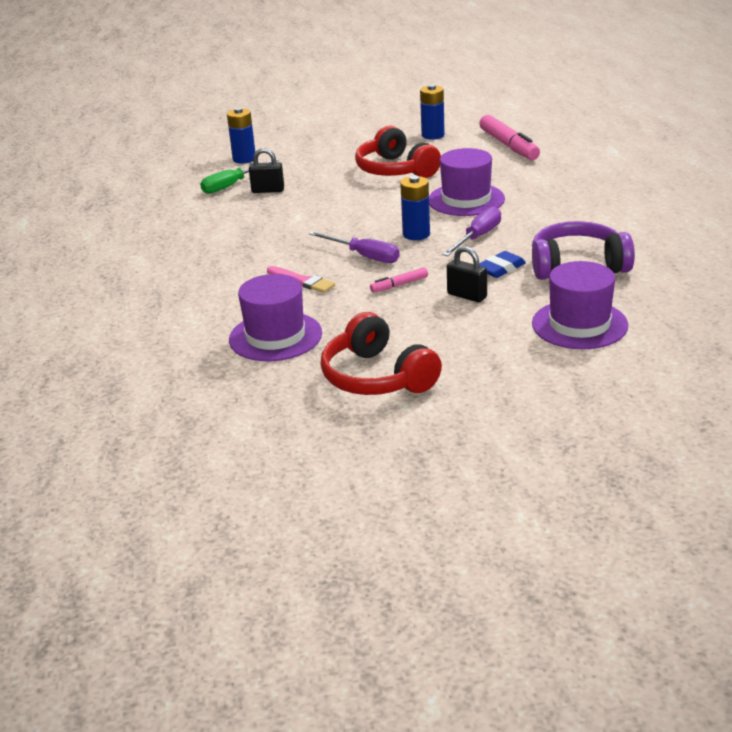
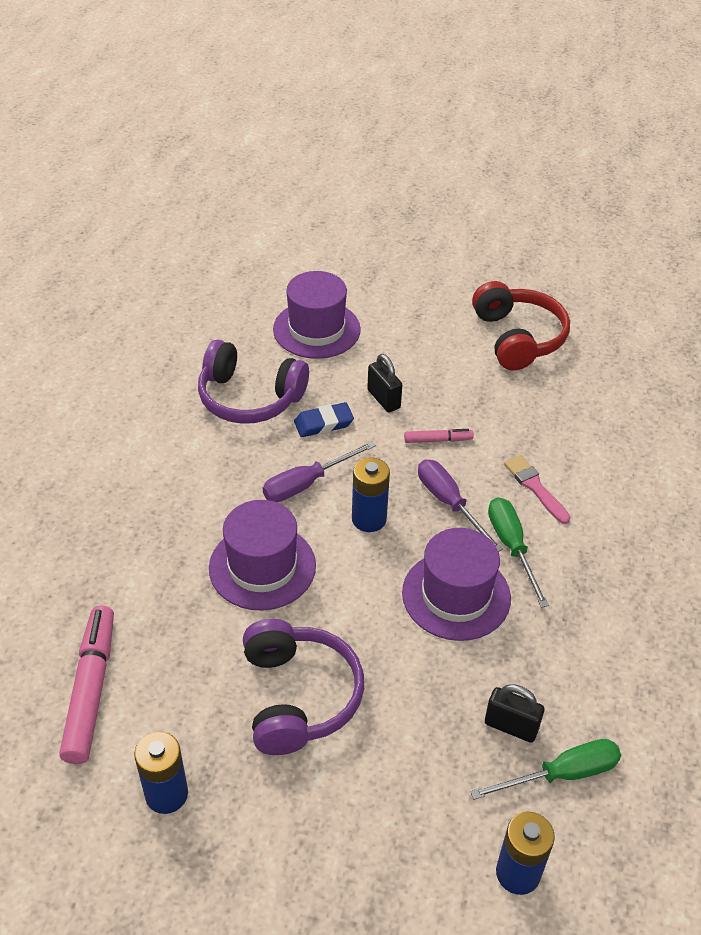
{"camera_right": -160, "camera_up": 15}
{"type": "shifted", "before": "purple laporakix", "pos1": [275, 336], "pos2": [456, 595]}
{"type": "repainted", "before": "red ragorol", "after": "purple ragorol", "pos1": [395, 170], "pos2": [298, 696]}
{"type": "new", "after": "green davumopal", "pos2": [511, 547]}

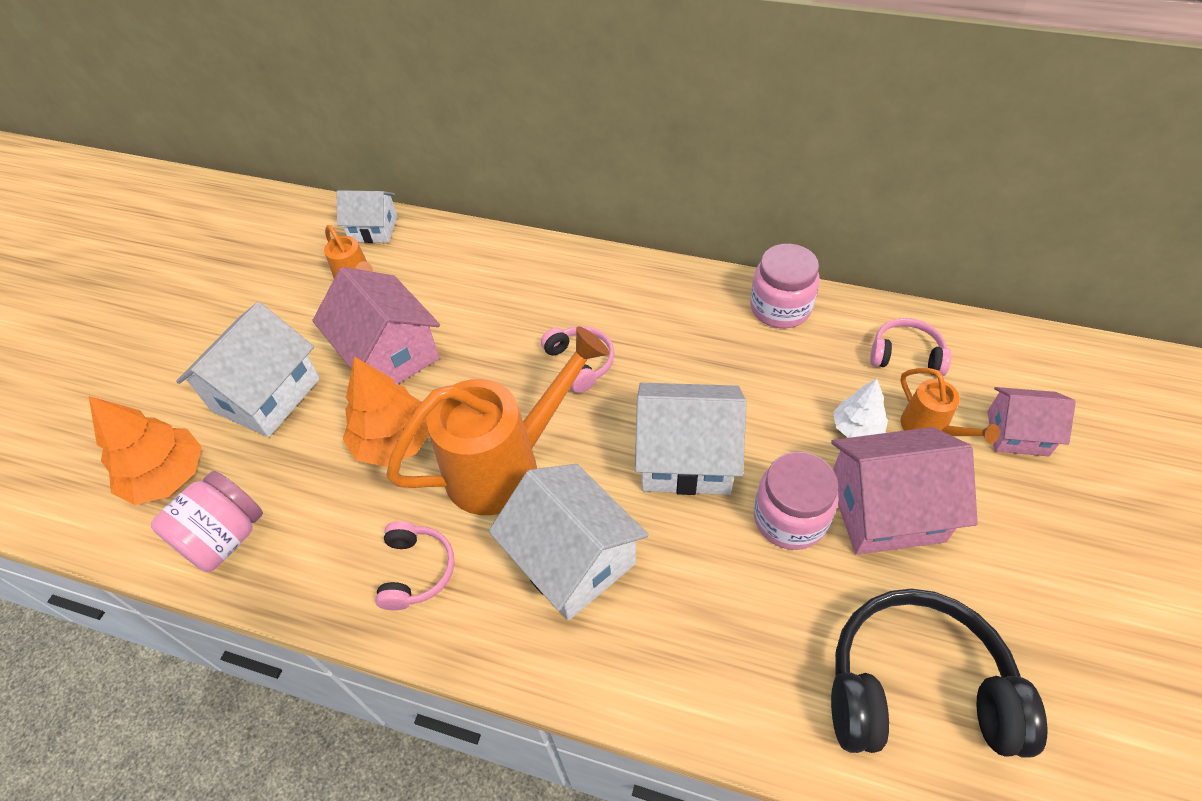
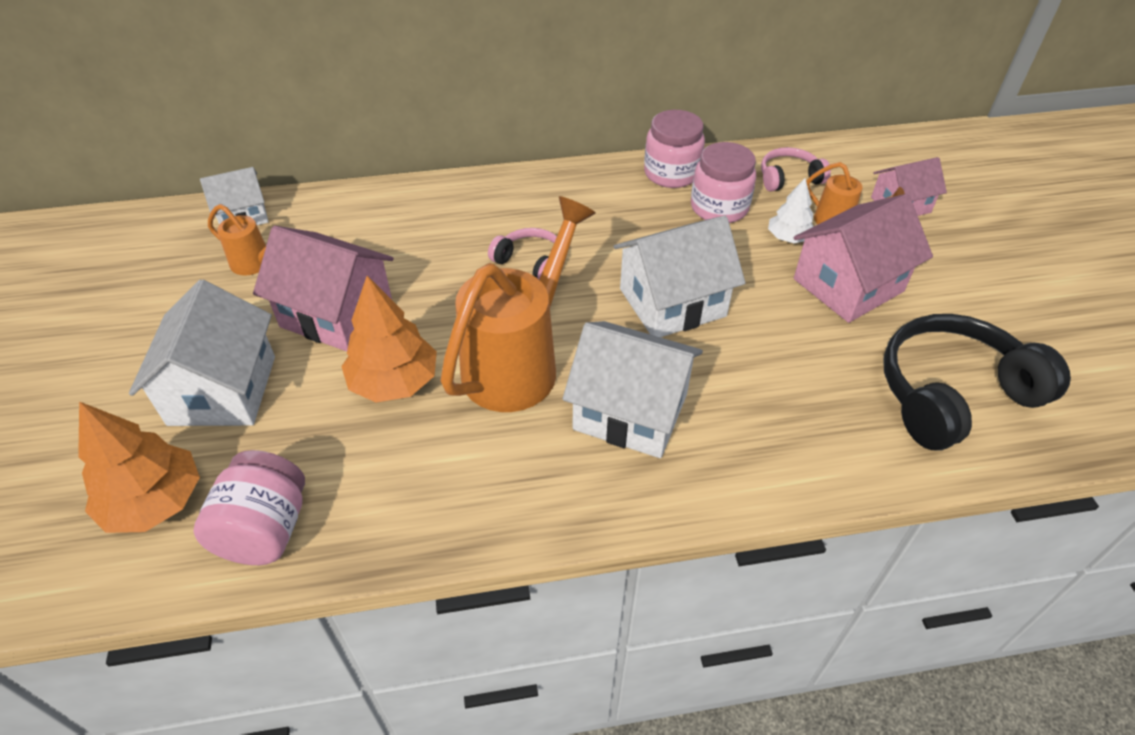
{"camera_right": -30, "camera_up": -5}
{"type": "gone", "before": "pink ragorol", "pos1": [416, 571]}
{"type": "shifted", "before": "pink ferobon", "pos1": [790, 518], "pos2": [719, 207]}

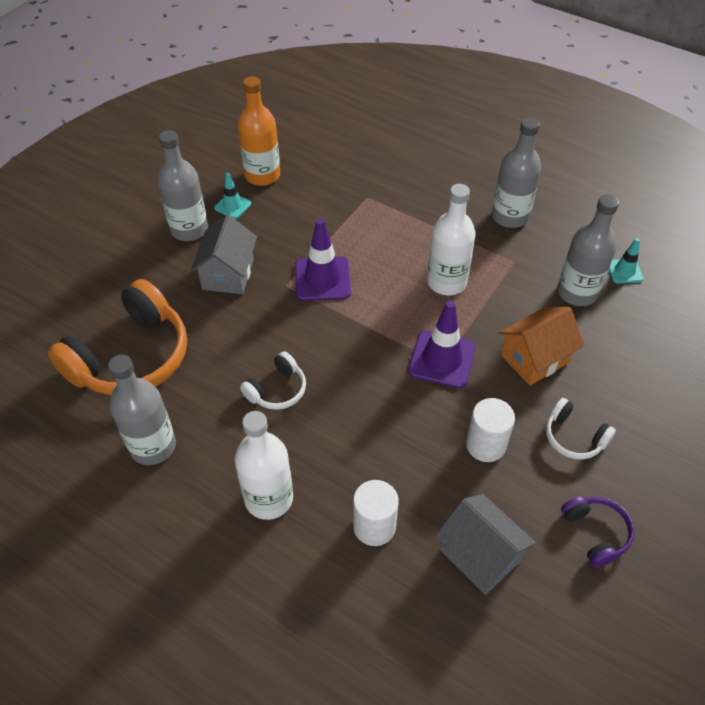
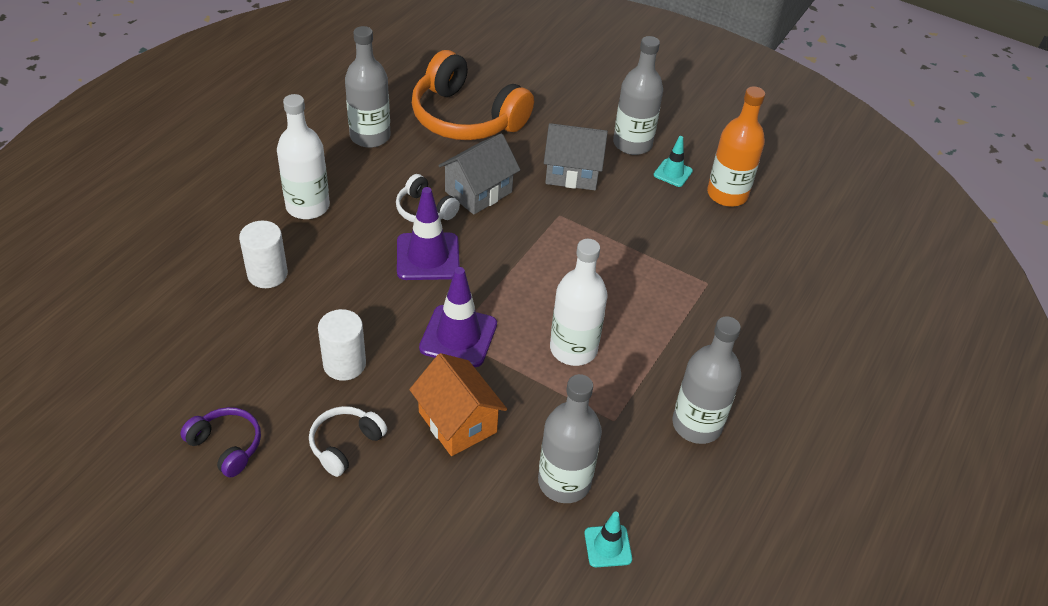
{"camera_right": 85, "camera_up": -5}
{"type": "shifted", "before": "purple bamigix", "pos1": [322, 279], "pos2": [428, 257]}
{"type": "shifted", "before": "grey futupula", "pos1": [480, 555], "pos2": [478, 192]}
{"type": "rotated", "before": "purple ragorol", "pos1": [595, 533], "pos2": [226, 446], "turn": -120}

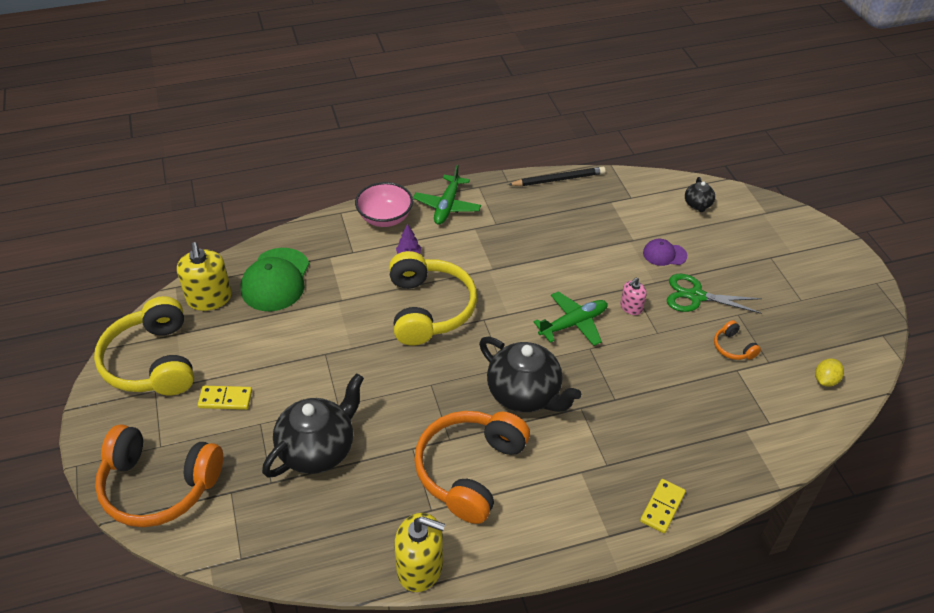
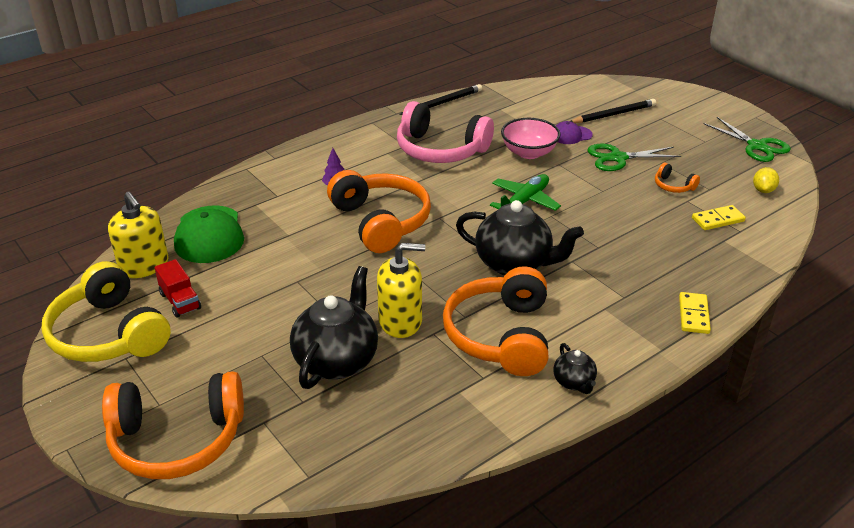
{"camera_right": -20, "camera_up": -10}
{"type": "shifted", "before": "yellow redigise", "pos1": [225, 399], "pos2": [717, 220]}
{"type": "shifted", "before": "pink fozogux", "pos1": [385, 218], "pos2": [529, 153]}
{"type": "repainted", "before": "yellow ragorol", "after": "orange ragorol", "pos1": [428, 309], "pos2": [381, 222]}
{"type": "shifted", "before": "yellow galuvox", "pos1": [420, 567], "pos2": [400, 321]}
{"type": "gone", "before": "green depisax", "pos1": [447, 206]}
{"type": "gone", "before": "pink galuvox", "pos1": [631, 307]}
{"type": "shifted", "before": "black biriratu", "pos1": [697, 205], "pos2": [574, 382]}
{"type": "new", "after": "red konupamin", "pos2": [180, 301]}
{"type": "new", "after": "pink ragorol", "pos2": [440, 149]}
{"type": "new", "after": "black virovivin", "pos2": [613, 114]}
{"type": "new", "after": "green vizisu", "pos2": [757, 146]}

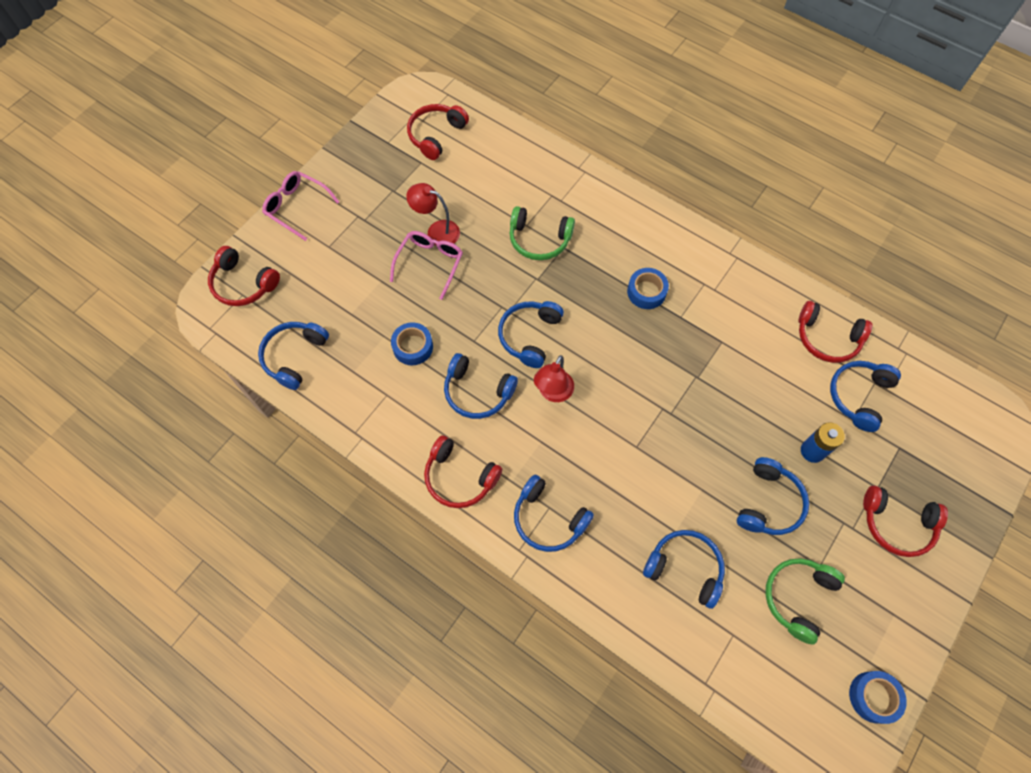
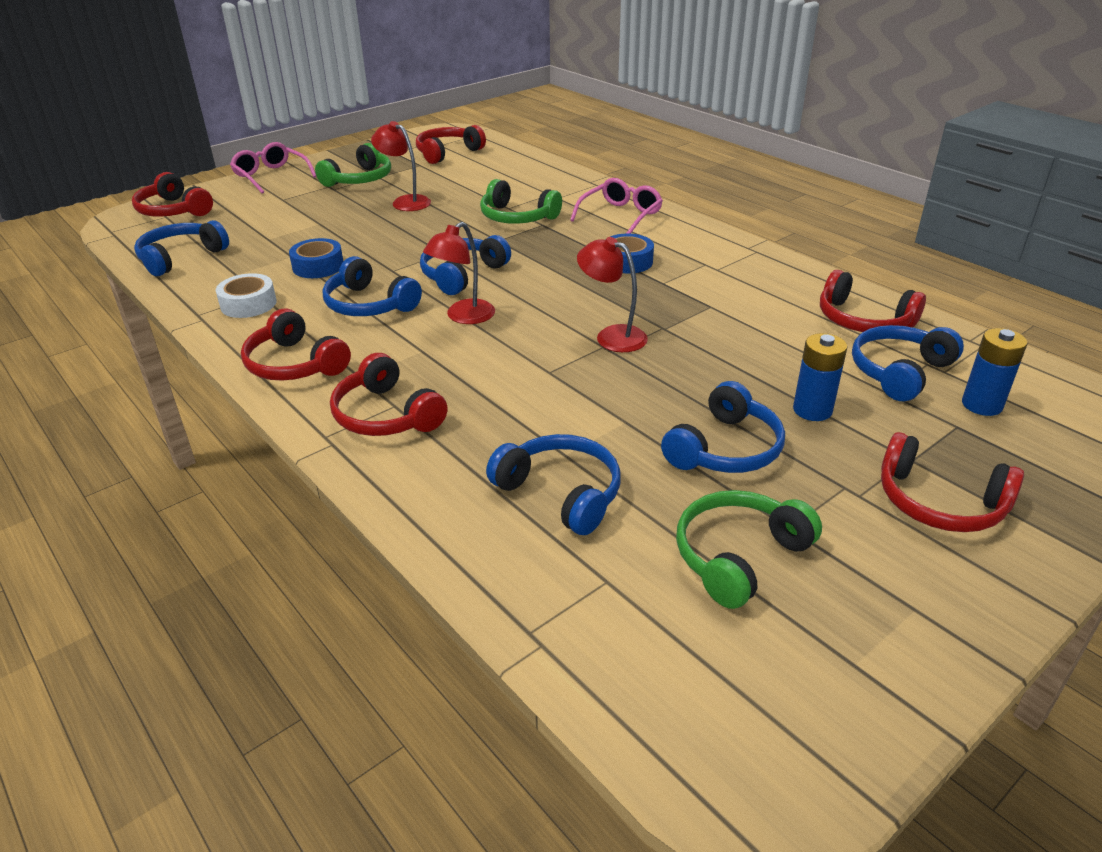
{"camera_right": 15, "camera_up": -30}
{"type": "shifted", "before": "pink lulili", "pos1": [430, 263], "pos2": [621, 215]}
{"type": "repainted", "before": "blue ragorol", "after": "red ragorol", "pos1": [548, 519], "pos2": [386, 415]}
{"type": "gone", "before": "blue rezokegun", "pos1": [873, 697]}
{"type": "new", "after": "white rezokegun", "pos2": [248, 304]}
{"type": "new", "after": "green ragorol", "pos2": [359, 179]}
{"type": "new", "after": "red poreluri", "pos2": [612, 336]}
{"type": "new", "after": "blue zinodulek", "pos2": [982, 405]}

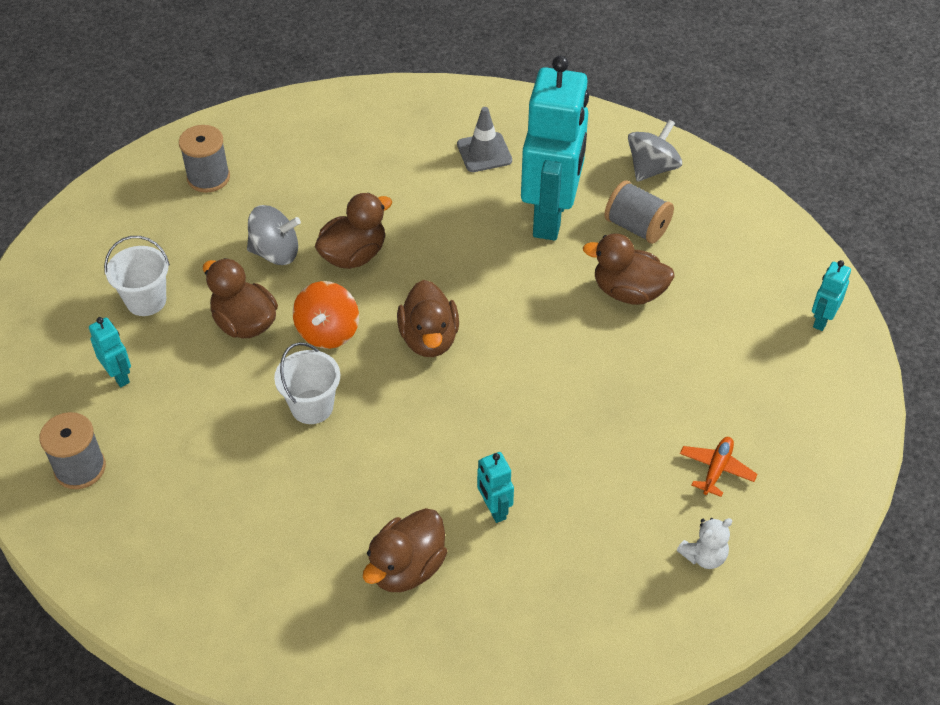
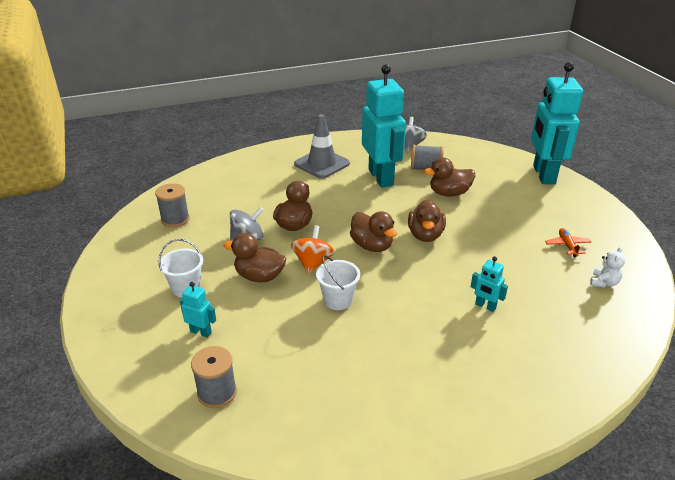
{"camera_right": -30, "camera_up": -15}
{"type": "rotated", "before": "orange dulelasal", "pos1": [328, 332], "pos2": [313, 263], "turn": -150}
{"type": "shifted", "before": "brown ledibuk", "pos1": [407, 568], "pos2": [425, 235]}
{"type": "scaled", "before": "grey bamigix", "pos1": [484, 152], "pos2": [322, 164], "scale": 1.57}
{"type": "scaled", "before": "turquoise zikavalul", "pos1": [822, 320], "pos2": [543, 175], "scale": 2.45}

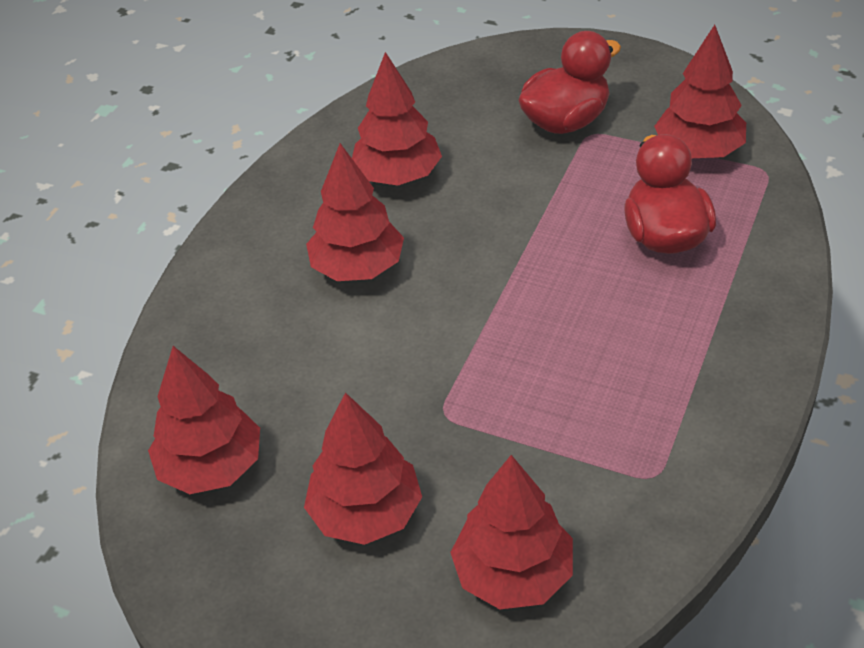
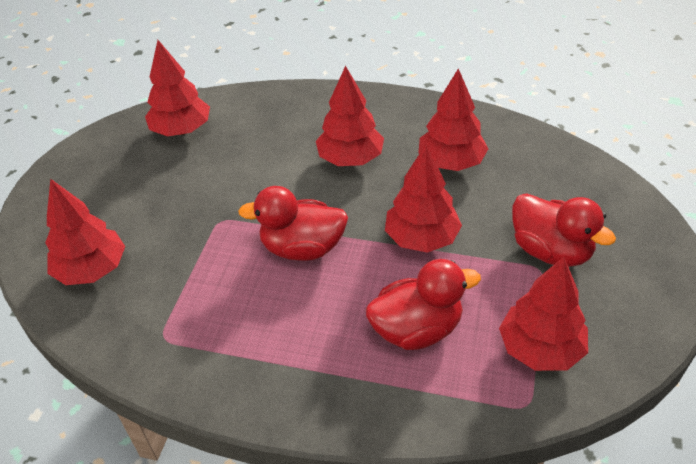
{"camera_right": 80, "camera_up": 0}
{"type": "shifted", "before": "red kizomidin", "pos1": [366, 513], "pos2": [422, 238]}
{"type": "new", "after": "red ledibuk", "pos2": [302, 248]}

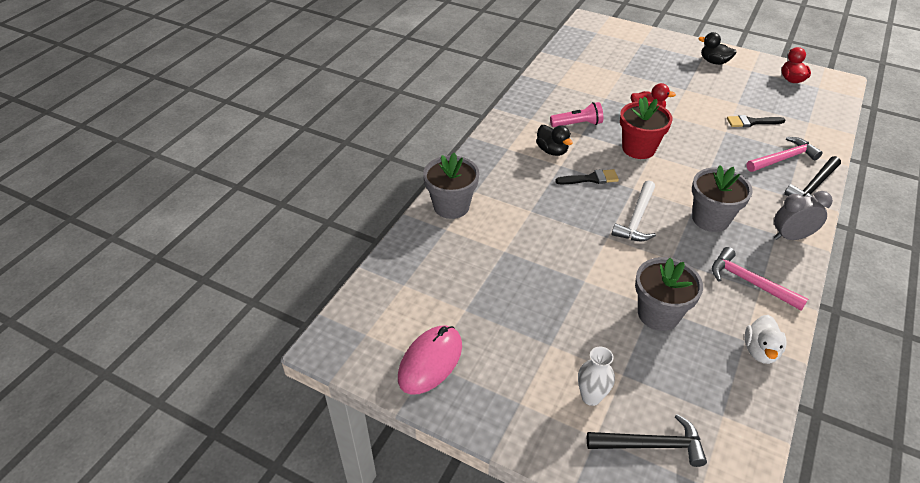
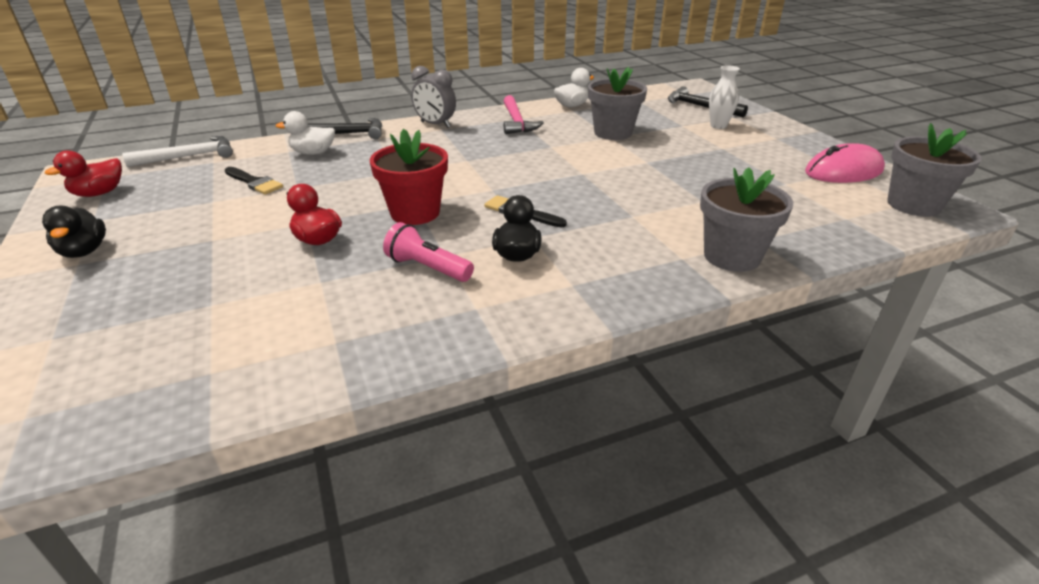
{"camera_right": -140, "camera_up": -10}
{"type": "shifted", "before": "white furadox", "pos1": [636, 219], "pos2": [189, 156]}
{"type": "shifted", "before": "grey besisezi", "pos1": [710, 219], "pos2": [913, 205]}
{"type": "swapped", "before": "pink furadox", "after": "white ledibuk", "pos1": [783, 158], "pos2": [313, 153]}

